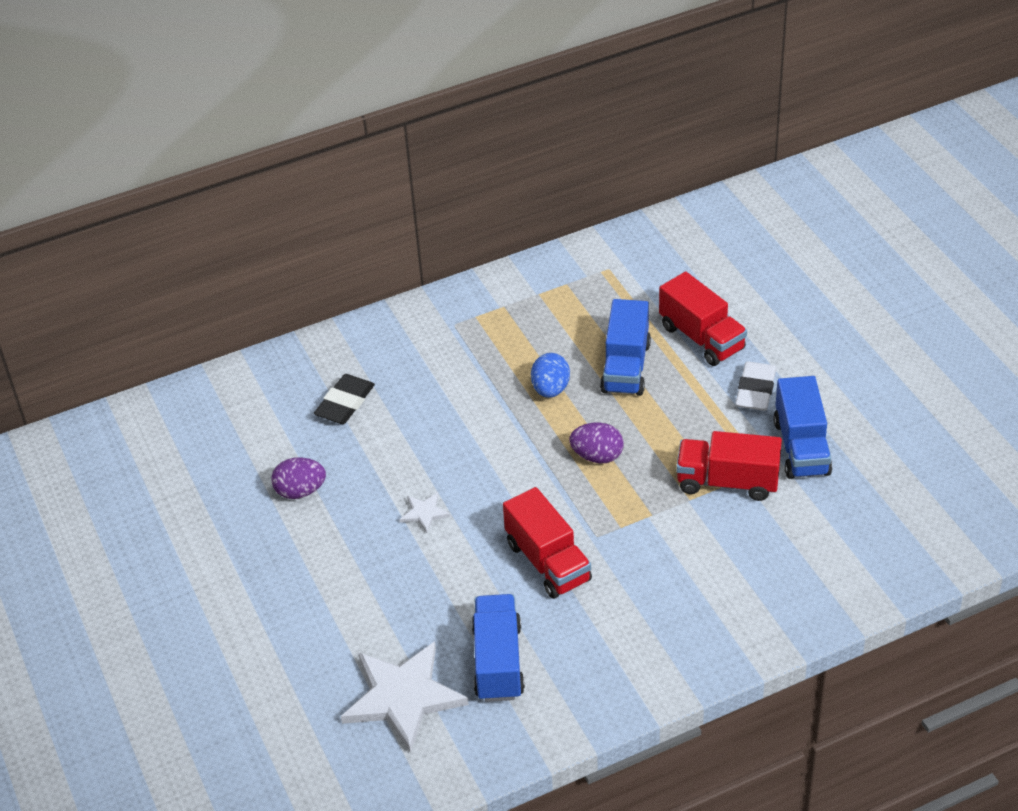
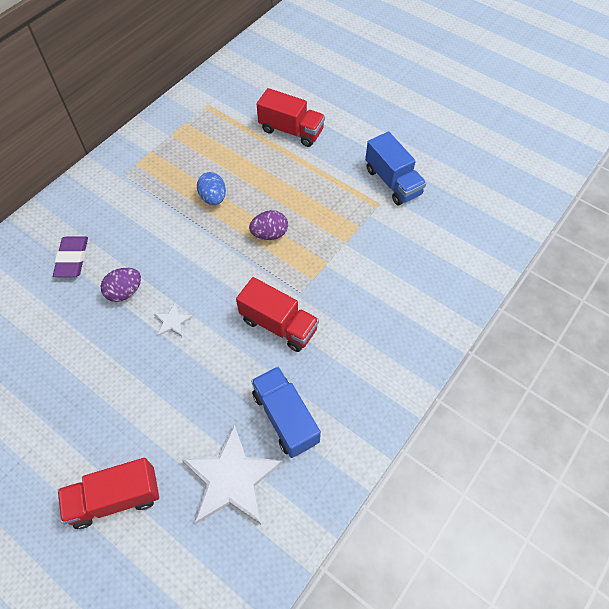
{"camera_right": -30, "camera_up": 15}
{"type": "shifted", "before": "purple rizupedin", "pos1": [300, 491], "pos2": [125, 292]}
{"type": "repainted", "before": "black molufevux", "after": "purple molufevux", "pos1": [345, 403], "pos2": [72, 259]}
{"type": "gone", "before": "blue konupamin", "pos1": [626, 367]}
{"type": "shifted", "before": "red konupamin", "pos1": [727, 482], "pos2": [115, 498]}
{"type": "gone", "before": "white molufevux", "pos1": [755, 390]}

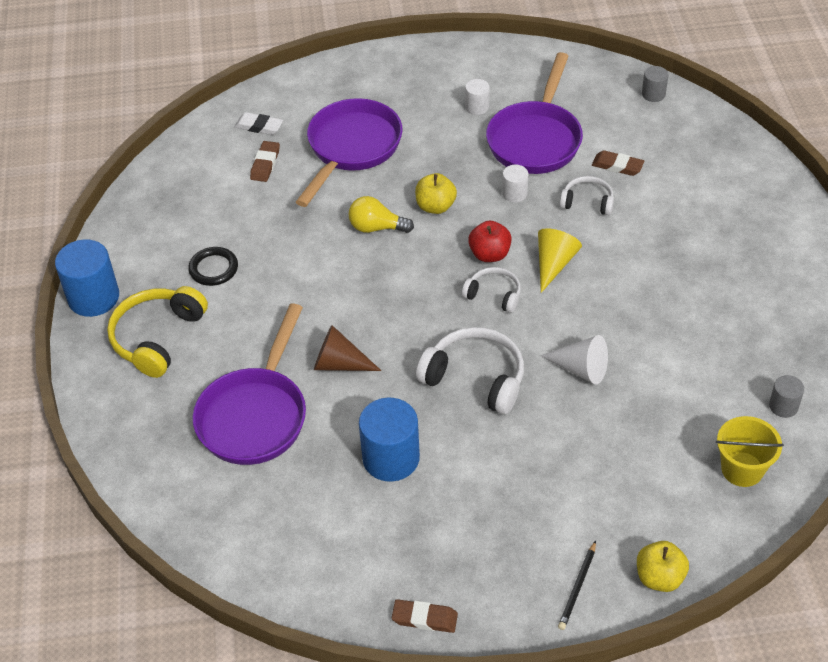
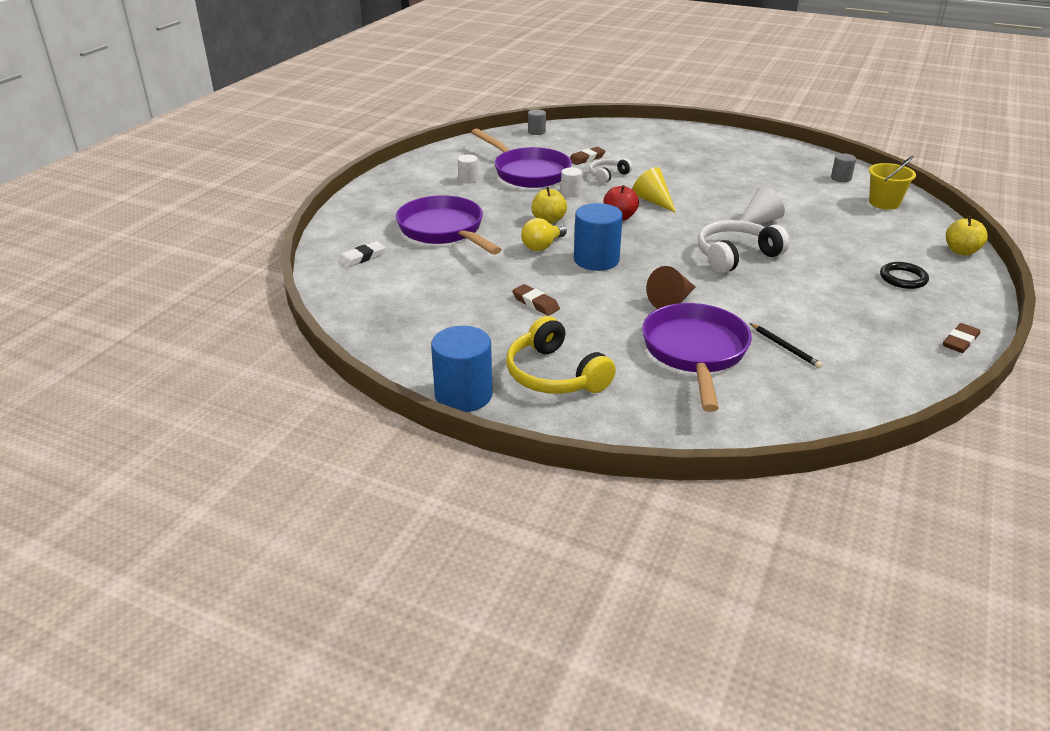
{"camera_right": -60, "camera_up": -15}
{"type": "shifted", "before": "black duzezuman", "pos1": [213, 269], "pos2": [903, 278]}
{"type": "rotated", "before": "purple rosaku", "pos1": [255, 415], "pos2": [695, 353], "turn": -135}
{"type": "shifted", "before": "brown molufevux", "pos1": [265, 164], "pos2": [535, 303]}
{"type": "shifted", "before": "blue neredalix", "pos1": [391, 458], "pos2": [596, 260]}
{"type": "gone", "before": "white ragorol", "pos1": [494, 295]}
{"type": "shifted", "before": "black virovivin", "pos1": [577, 587], "pos2": [785, 347]}

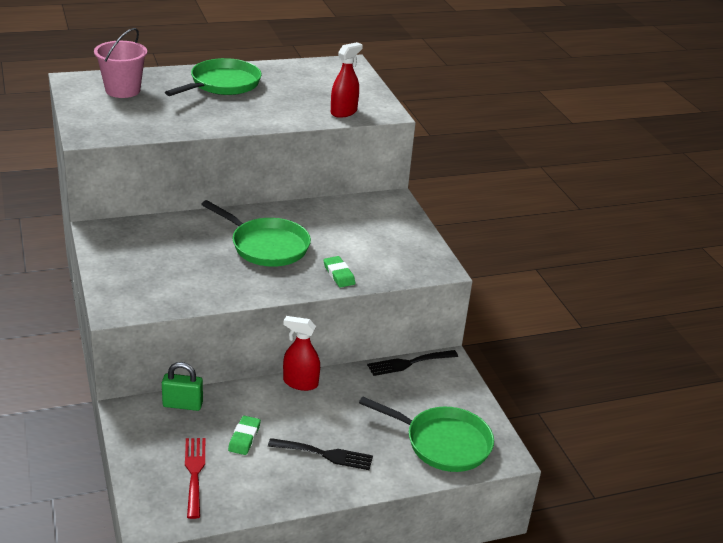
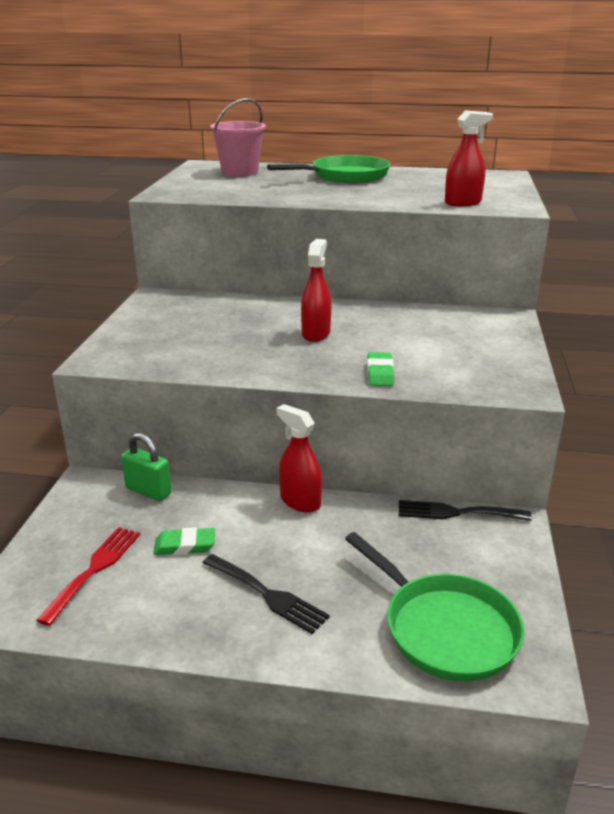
{"camera_right": 30, "camera_up": -5}
{"type": "swapped", "before": "green rosaku", "after": "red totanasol", "pos1": [266, 246], "pos2": [316, 334]}
{"type": "rotated", "before": "green molufevux", "pos1": [244, 438], "pos2": [185, 545], "turn": 45}

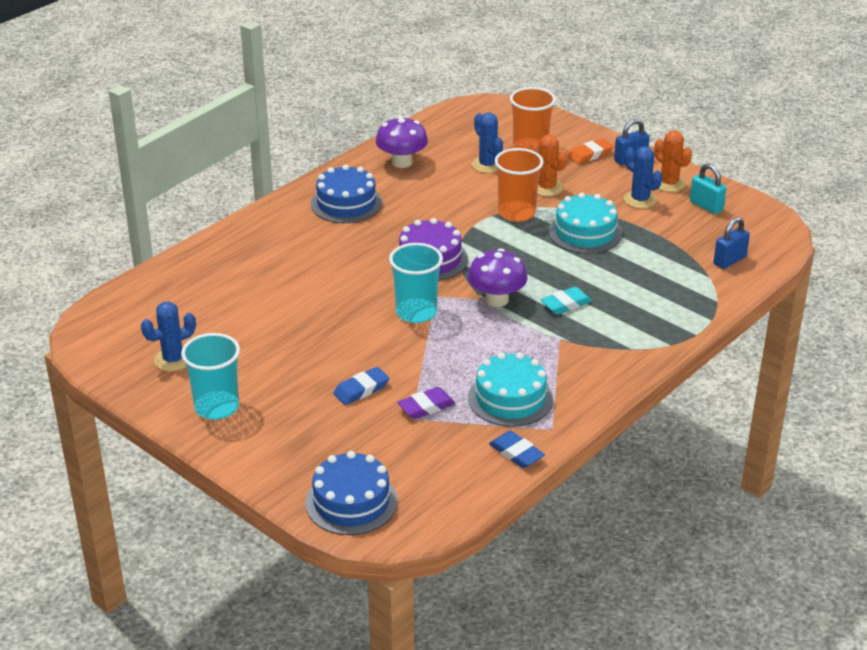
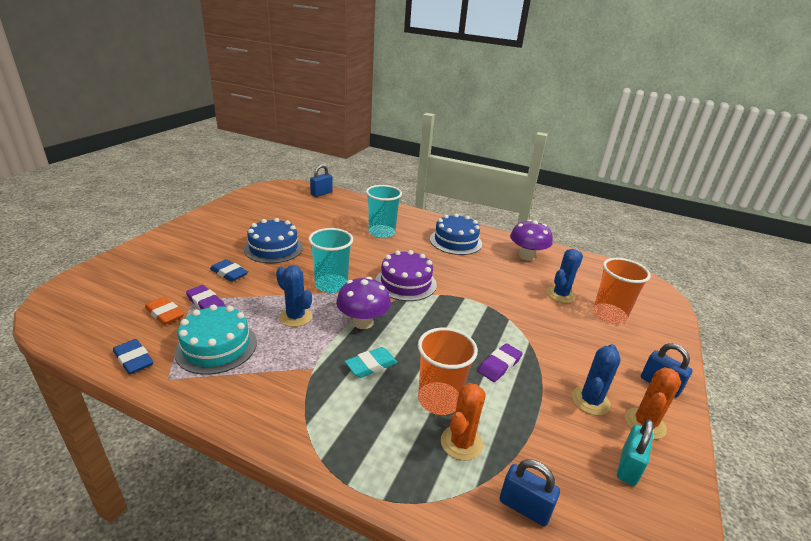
{"camera_right": 70, "camera_up": -5}
{"type": "shifted", "before": "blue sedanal", "pos1": [173, 360], "pos2": [295, 317]}
{"type": "shifted", "before": "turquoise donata", "pos1": [216, 407], "pos2": [381, 232]}
{"type": "shifted", "before": "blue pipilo", "pos1": [351, 502], "pos2": [273, 248]}
{"type": "rotated", "before": "blue molufevux", "pos1": [516, 453], "pos2": [134, 359], "turn": -75}
{"type": "shifted", "before": "orange donata", "pos1": [516, 213], "pos2": [439, 400]}
{"type": "shifted", "before": "orange sedanal", "pos1": [546, 188], "pos2": [461, 443]}
{"type": "rotated", "before": "turquoise molufevux", "pos1": [566, 304], "pos2": [371, 365], "turn": -75}
{"type": "swapped", "before": "turquoise pipilo", "after": "purple molufevux", "pos1": [585, 232], "pos2": [499, 365]}
{"type": "shifted", "before": "orange molufevux", "pos1": [590, 154], "pos2": [165, 314]}
{"type": "new", "after": "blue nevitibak", "pos2": [321, 193]}

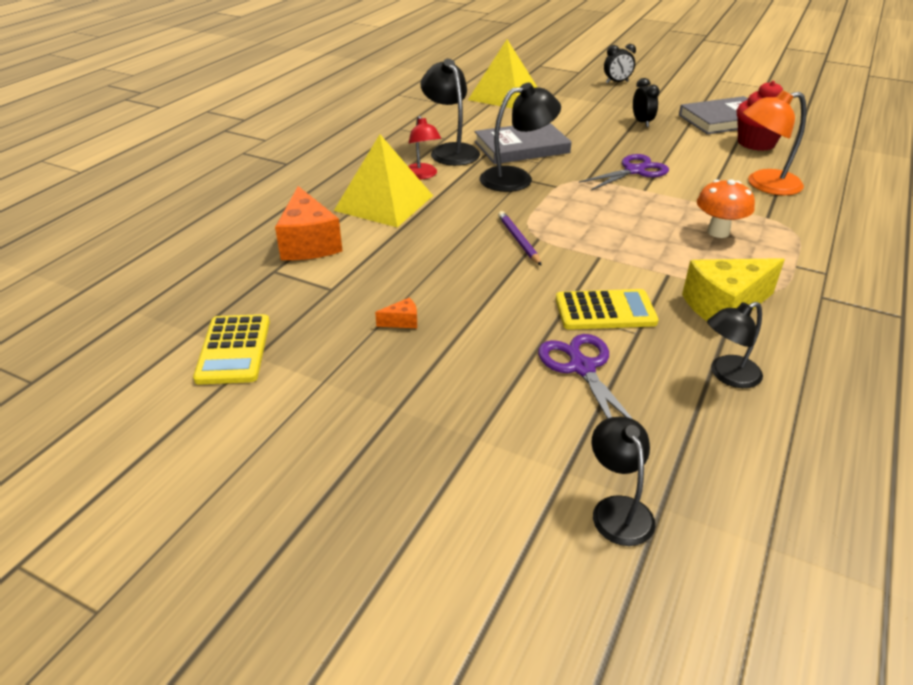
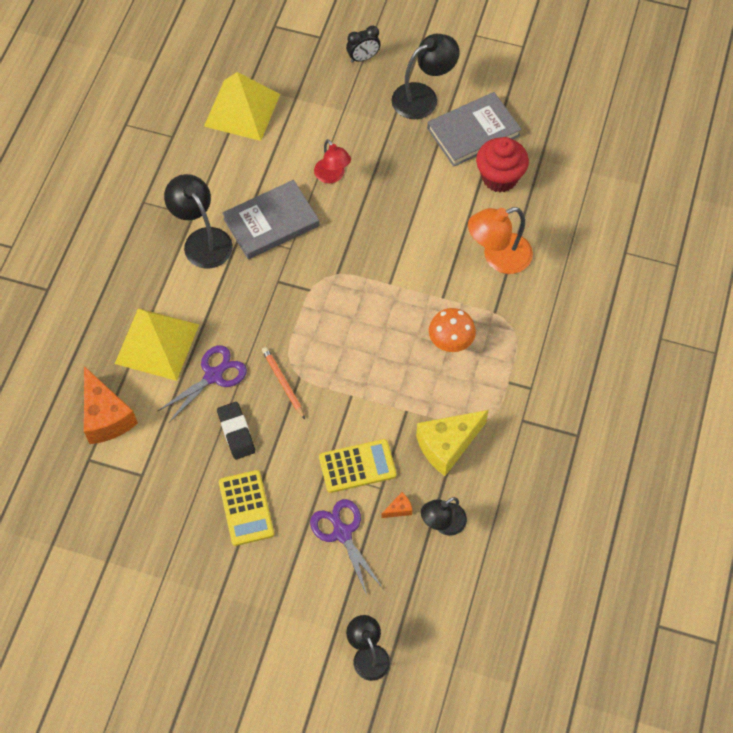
{"camera_right": -10, "camera_up": 25}
{"type": "shifted", "before": "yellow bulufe", "pos1": [234, 350], "pos2": [246, 508]}
{"type": "shifted", "before": "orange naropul", "pos1": [402, 322], "pos2": [399, 509]}
{"type": "shifted", "before": "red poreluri", "pos1": [422, 175], "pos2": [332, 176]}
{"type": "shifted", "before": "black poreluri", "pos1": [516, 178], "pos2": [423, 97]}
{"type": "repainted", "before": "purple virovivin", "after": "orange virovivin", "pos1": [518, 240], "pos2": [283, 382]}
{"type": "shifted", "before": "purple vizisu", "pos1": [634, 171], "pos2": [213, 376]}
{"type": "gone", "before": "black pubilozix", "pos1": [642, 122]}
{"type": "new", "after": "black molufevux", "pos2": [236, 432]}

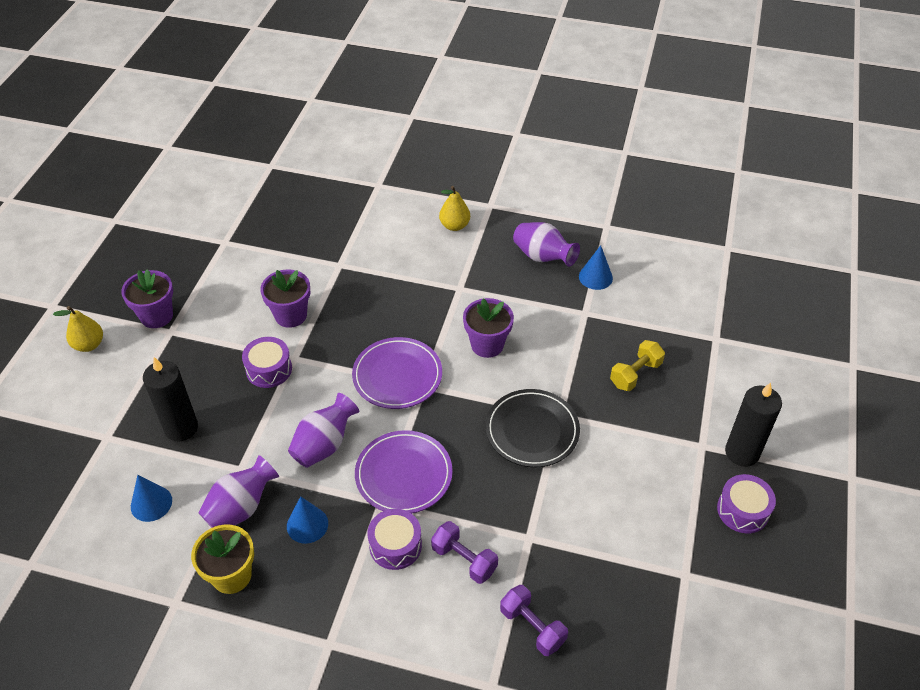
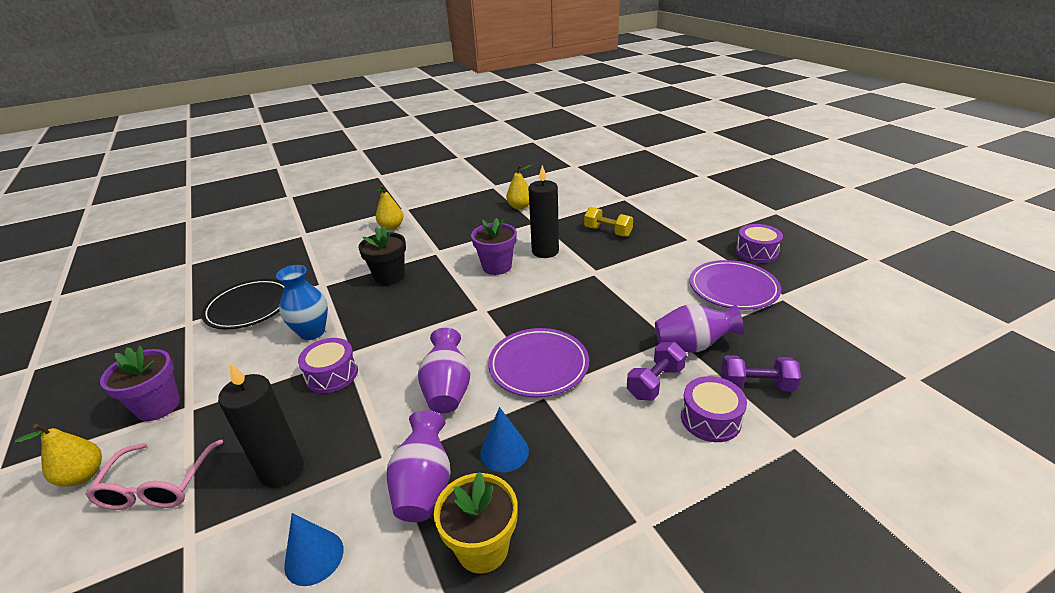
{"camera_right": -40, "camera_up": -15}
{"type": "swapped", "before": "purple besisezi", "after": "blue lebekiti", "pos1": [291, 315], "pos2": [312, 332]}
{"type": "shifted", "before": "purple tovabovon", "pos1": [397, 376], "pos2": [733, 288]}
{"type": "shifted", "before": "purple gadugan", "pos1": [395, 545], "pos2": [710, 419]}
{"type": "rotated", "before": "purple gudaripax", "pos1": [464, 559], "pos2": [655, 382], "turn": -45}
{"type": "shifted", "before": "black tovabovon", "pos1": [532, 431], "pos2": [249, 307]}
{"type": "shifted", "before": "purple lebekiti", "pos1": [543, 257], "pos2": [692, 346]}
{"type": "swapped", "before": "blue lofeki", "after": "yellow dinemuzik", "pos1": [595, 277], "pos2": [520, 207]}
{"type": "rotated", "before": "yellow gudaripax", "pos1": [635, 374], "pos2": [608, 232], "turn": -60}
{"type": "shifted", "before": "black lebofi", "pos1": [742, 452], "pos2": [545, 251]}
{"type": "new", "after": "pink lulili", "pos2": [158, 486]}
{"type": "new", "after": "black besisezi", "pos2": [389, 276]}

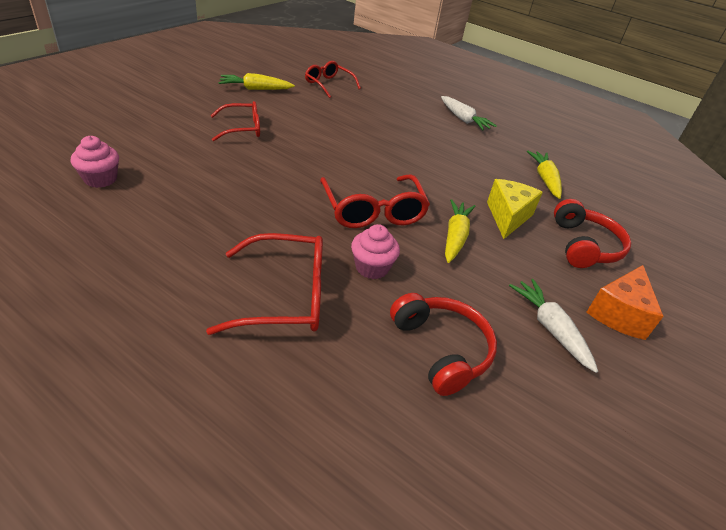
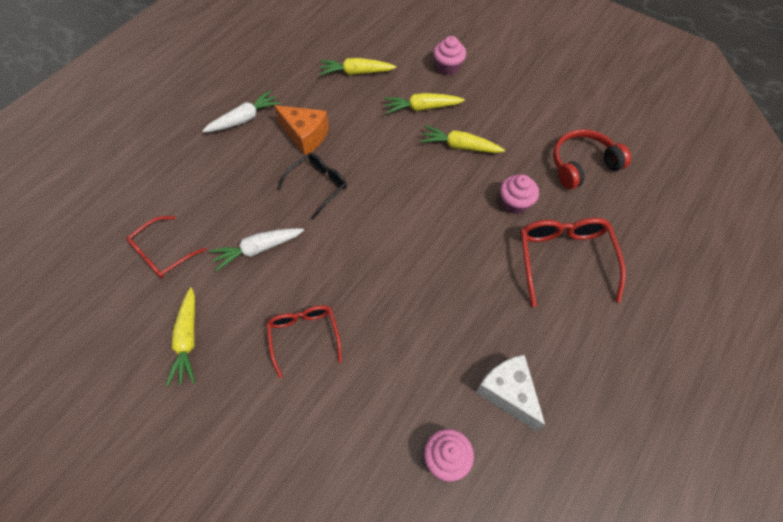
{"camera_right": -85, "camera_up": 20}
{"type": "gone", "before": "red lulili", "pos1": [373, 211]}
{"type": "swapped", "before": "yellow naropul", "after": "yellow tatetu", "pos1": [508, 217], "pos2": [422, 108]}
{"type": "shifted", "before": "white tatetu", "pos1": [550, 328], "pos2": [258, 249]}
{"type": "swapped", "before": "red ragorol", "after": "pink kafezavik", "pos1": [584, 245], "pos2": [448, 67]}
{"type": "shifted", "before": "orange naropul", "pos1": [619, 314], "pos2": [305, 136]}
{"type": "new", "after": "black lulili", "pos2": [317, 186]}
{"type": "new", "after": "white naropul", "pos2": [508, 393]}

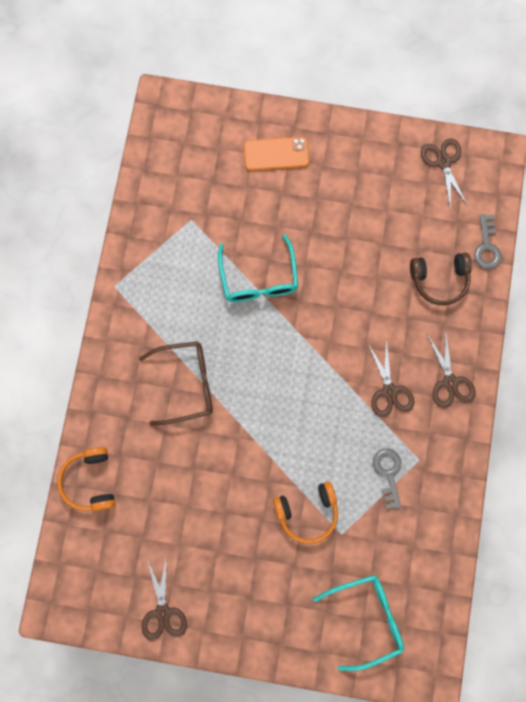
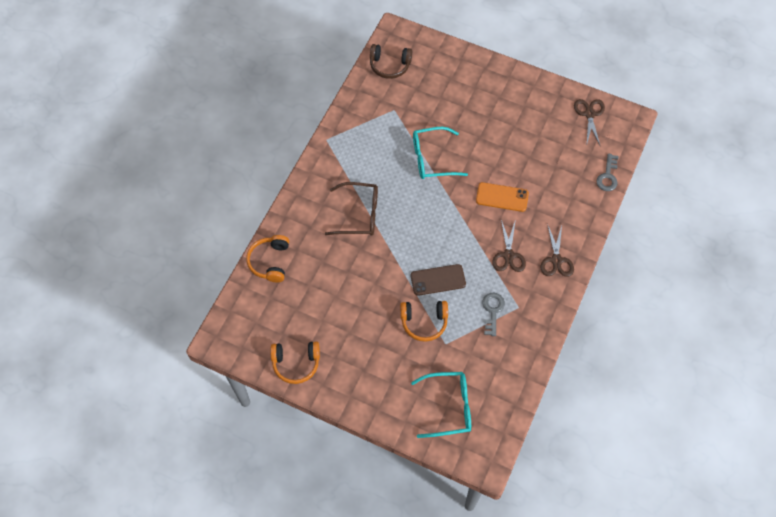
{"camera_right": 15, "camera_up": -15}
{"type": "swapped", "before": "brown vizisu", "after": "orange ragorol", "pos1": [163, 612], "pos2": [296, 363]}
{"type": "rotated", "before": "turquoise lulili", "pos1": [259, 279], "pos2": [432, 158], "turn": 75}
{"type": "shifted", "before": "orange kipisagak", "pos1": [276, 154], "pos2": [502, 197]}
{"type": "shifted", "before": "brown ragorol", "pos1": [439, 279], "pos2": [389, 65]}
{"type": "new", "after": "brown kipisagak", "pos2": [438, 280]}

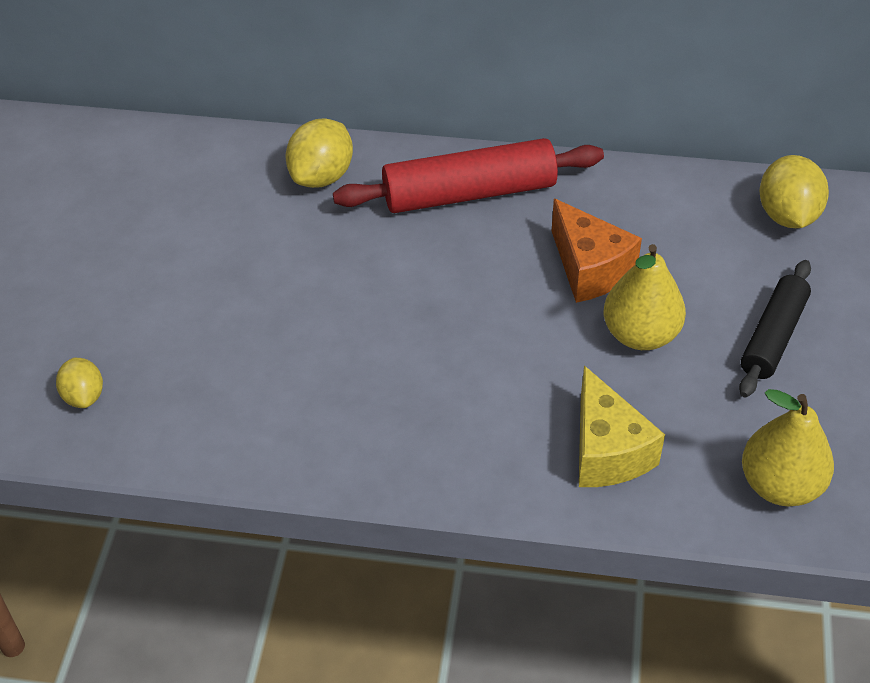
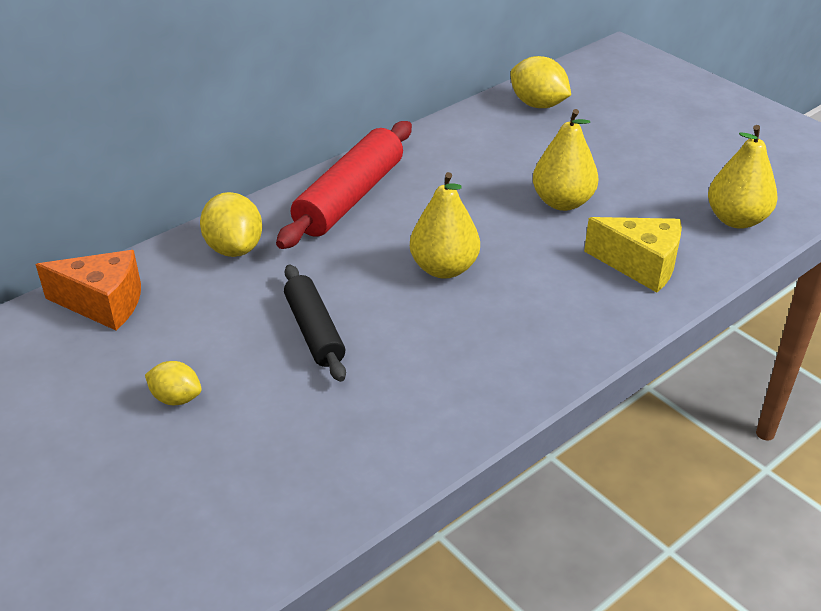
{"camera_right": -50, "camera_up": -10}
{"type": "shifted", "before": "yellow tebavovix", "pos1": [84, 396], "pos2": [176, 398]}
{"type": "shifted", "before": "orange naropul", "pos1": [589, 269], "pos2": [103, 304]}
{"type": "shifted", "before": "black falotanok", "pos1": [773, 336], "pos2": [314, 331]}
{"type": "new", "after": "yellow dinemuzik", "pos2": [444, 268]}

